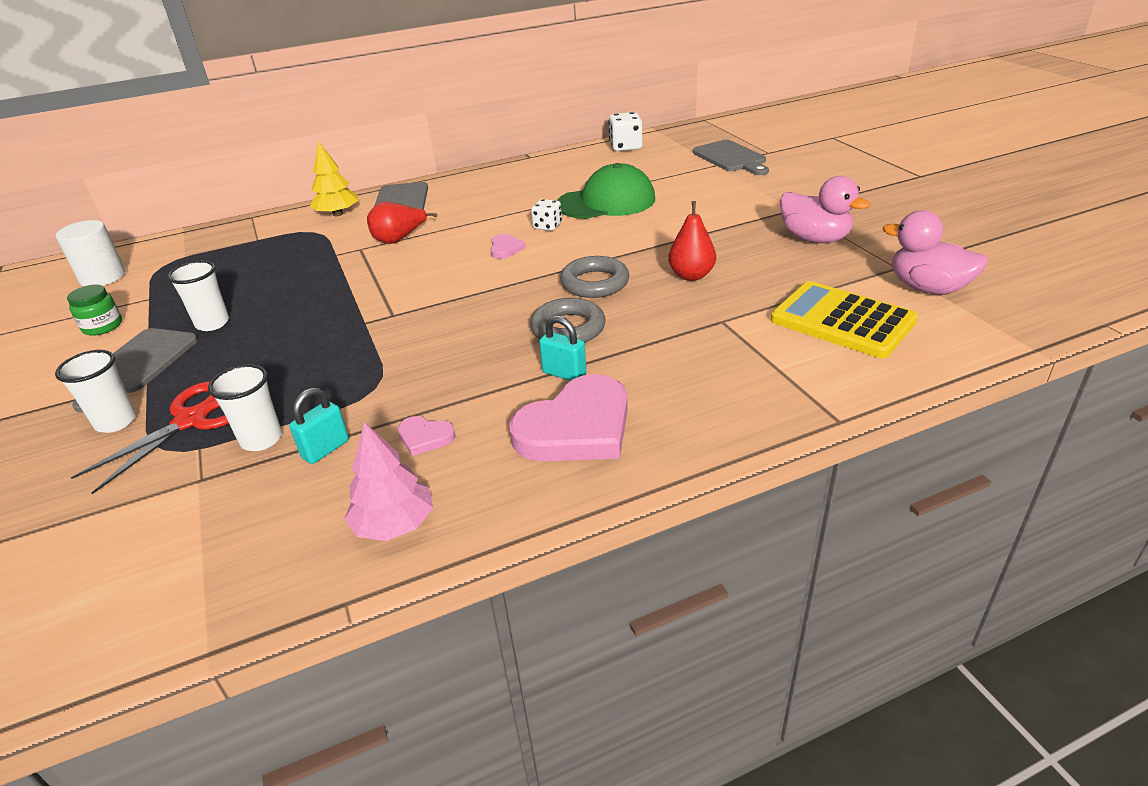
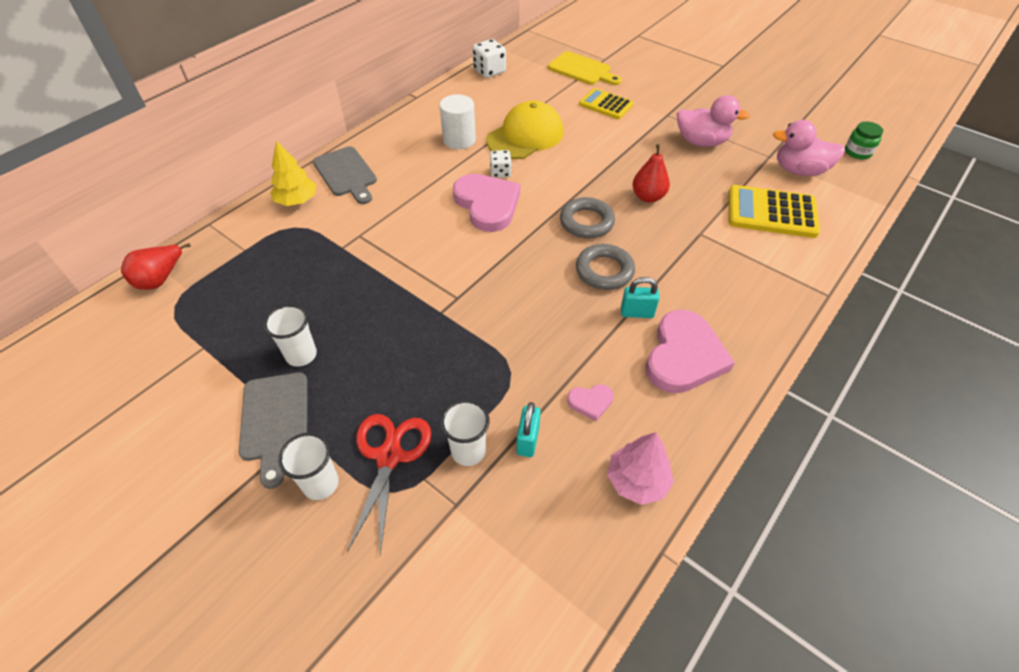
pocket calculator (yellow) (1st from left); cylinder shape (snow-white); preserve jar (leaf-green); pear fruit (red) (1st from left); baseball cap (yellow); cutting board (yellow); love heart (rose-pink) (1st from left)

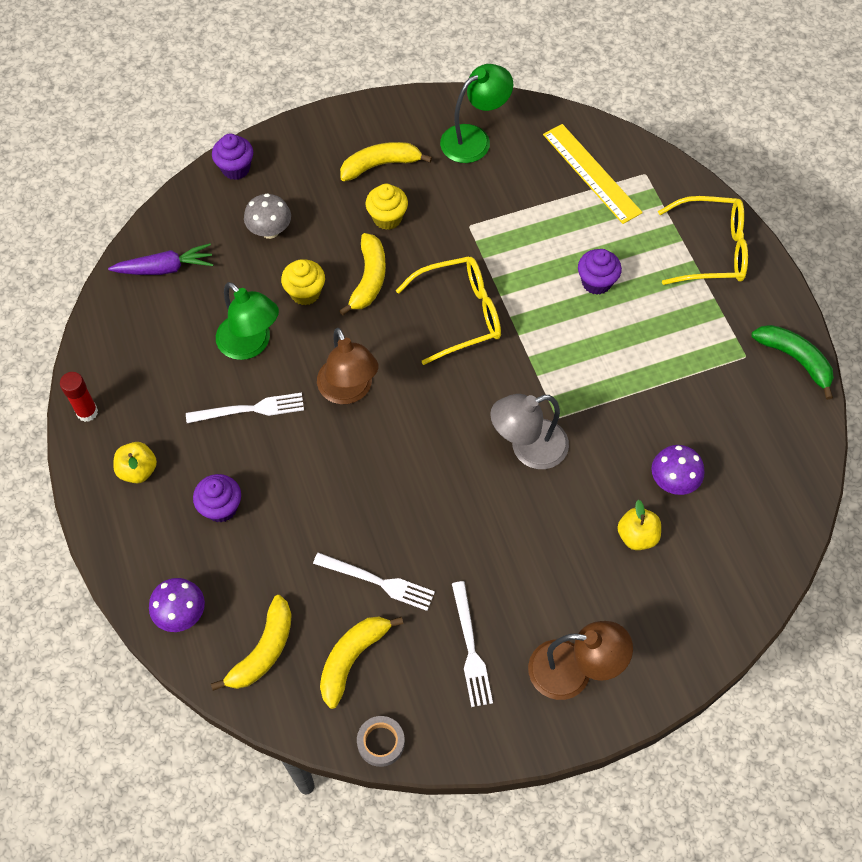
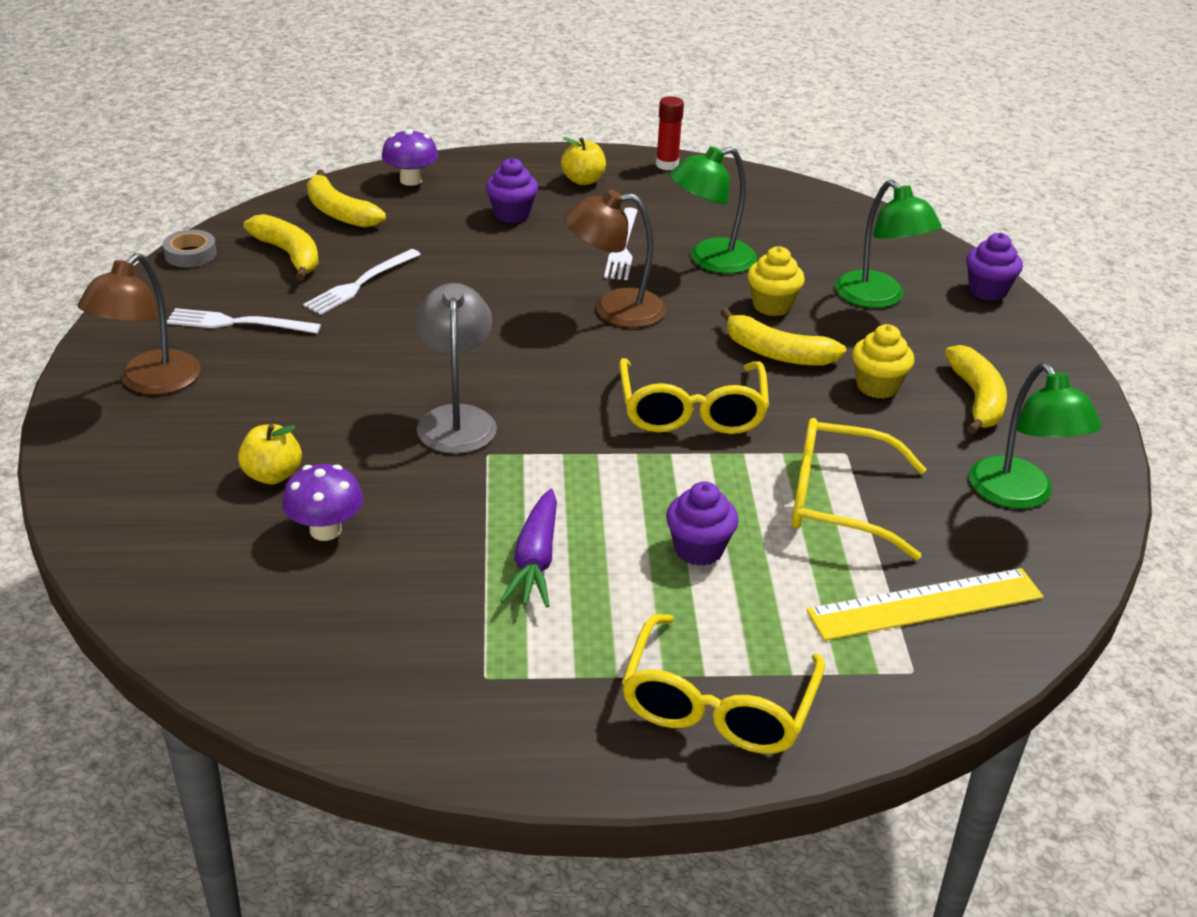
banana fruit (leaf-green); eyeglasses (yellow) (3rd from left); root vegetable (violet); lamp (leaf-green) (2nd from left)

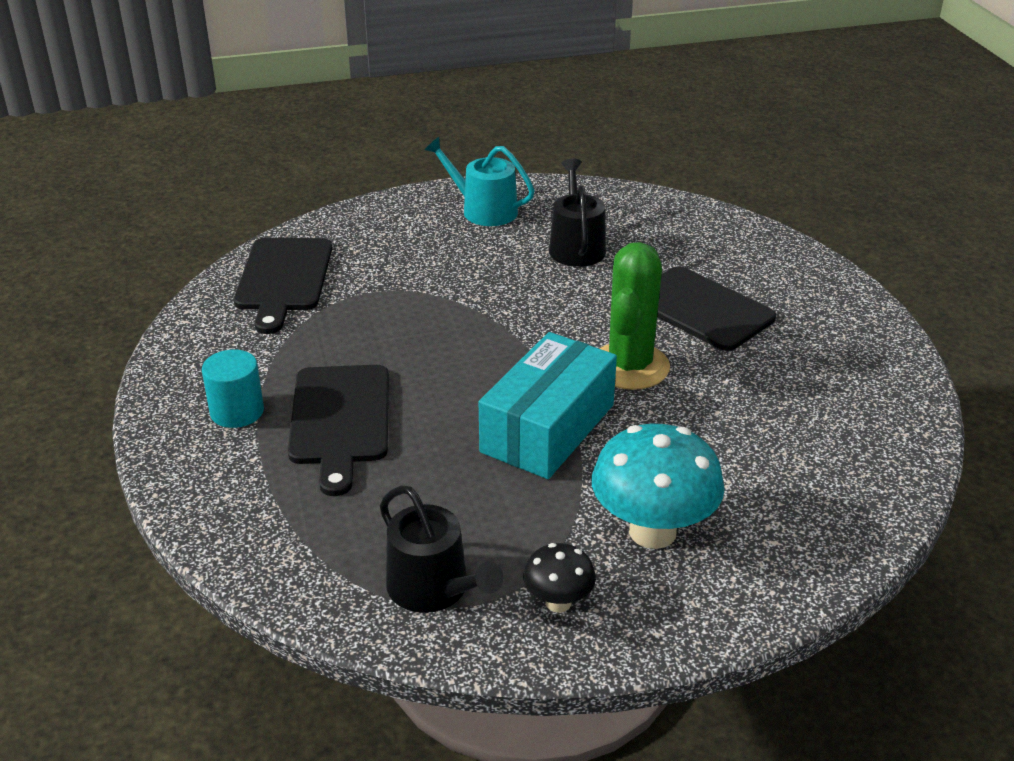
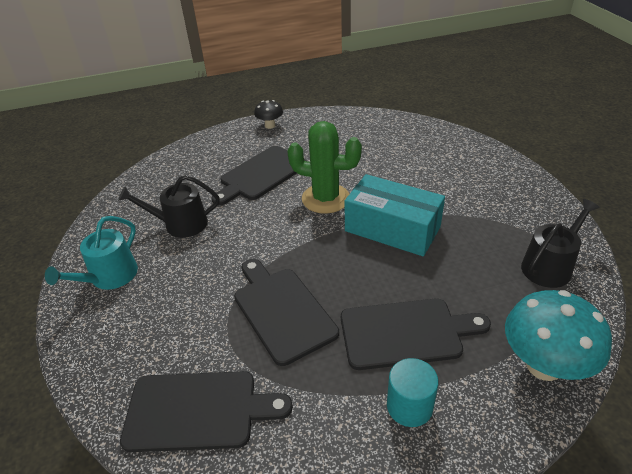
cutting board (ebony) (3rd from left); mushroom (ebony); mushroom (teal)

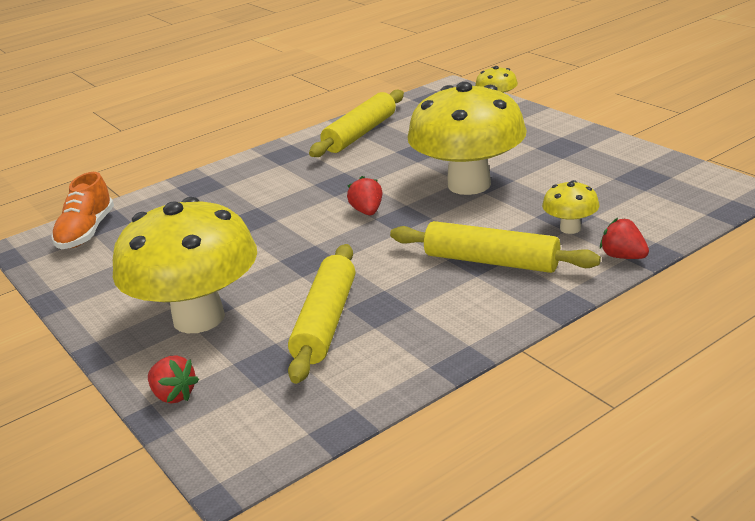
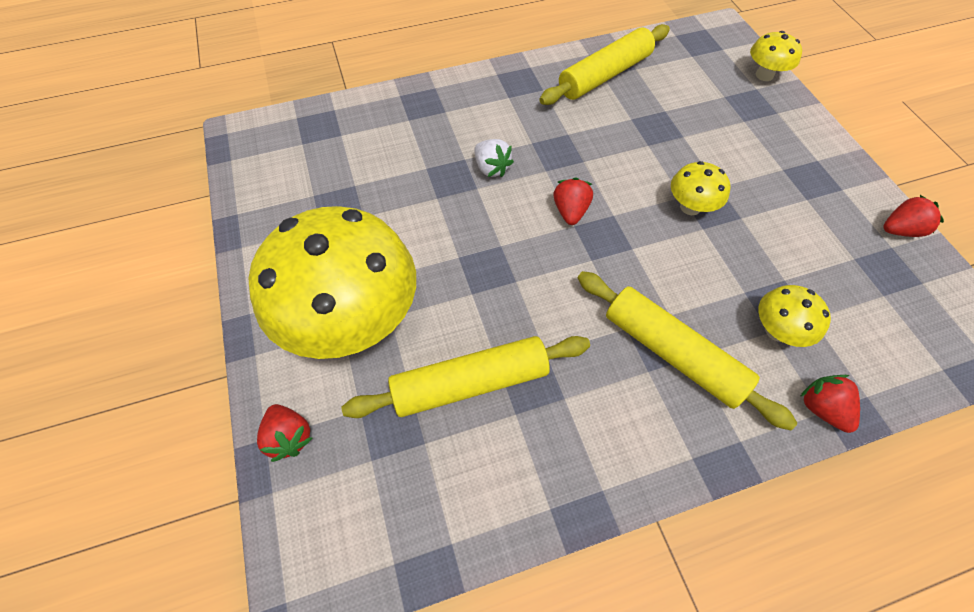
shoe (orange-coloured); berry (snow-white); berry (red) (4th from left); dough roller (yellow) (1st from left); mushroom (yellow) (2nd from left)

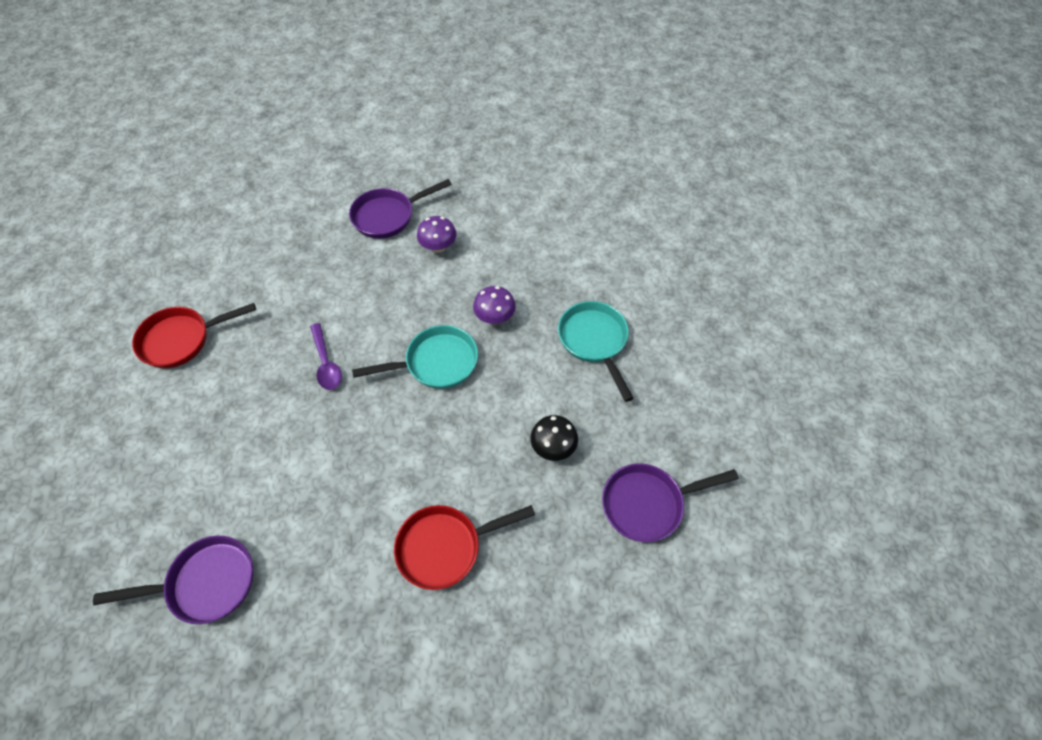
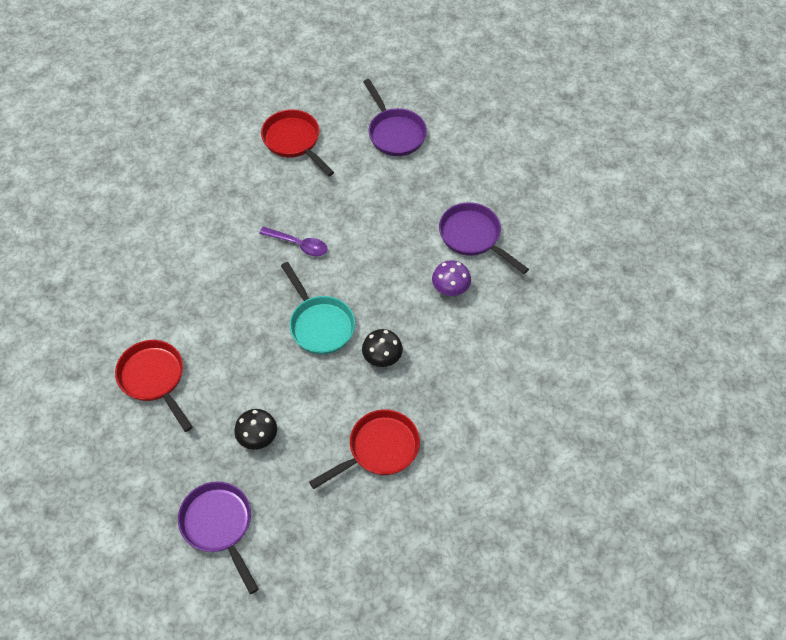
frying pan (violet) (2nd from left); mushroom (ebony) (2nd from left); frying pan (red) (3rd from left); spoon (violet)

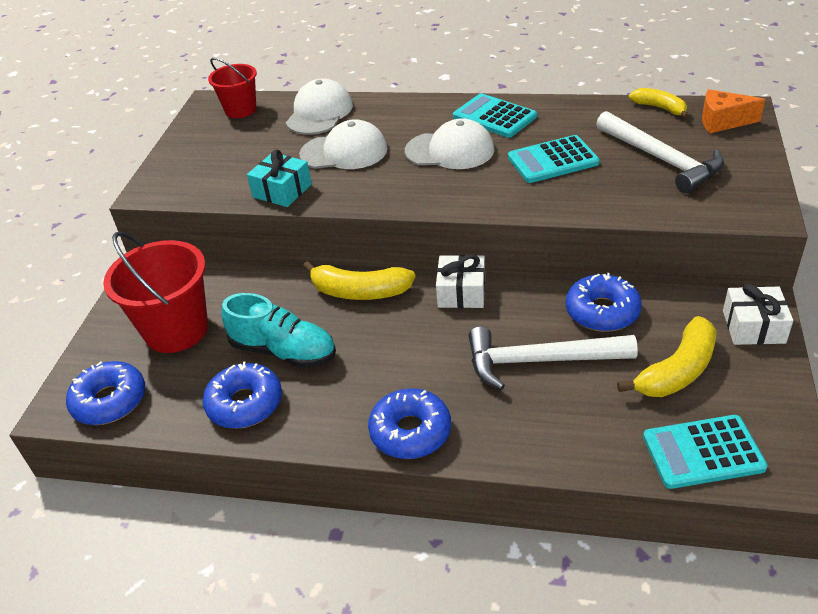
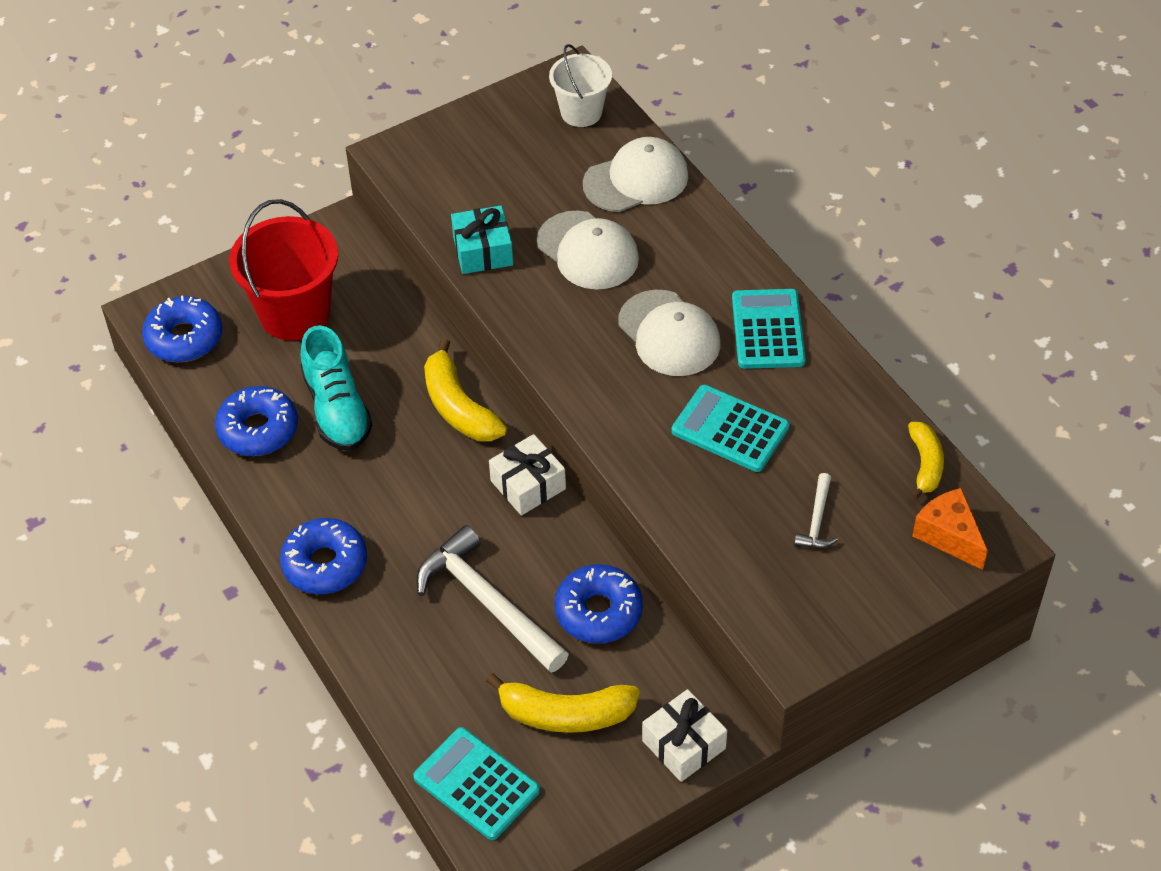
pail (snow-white); hammer (snow-white) (2nd from left)

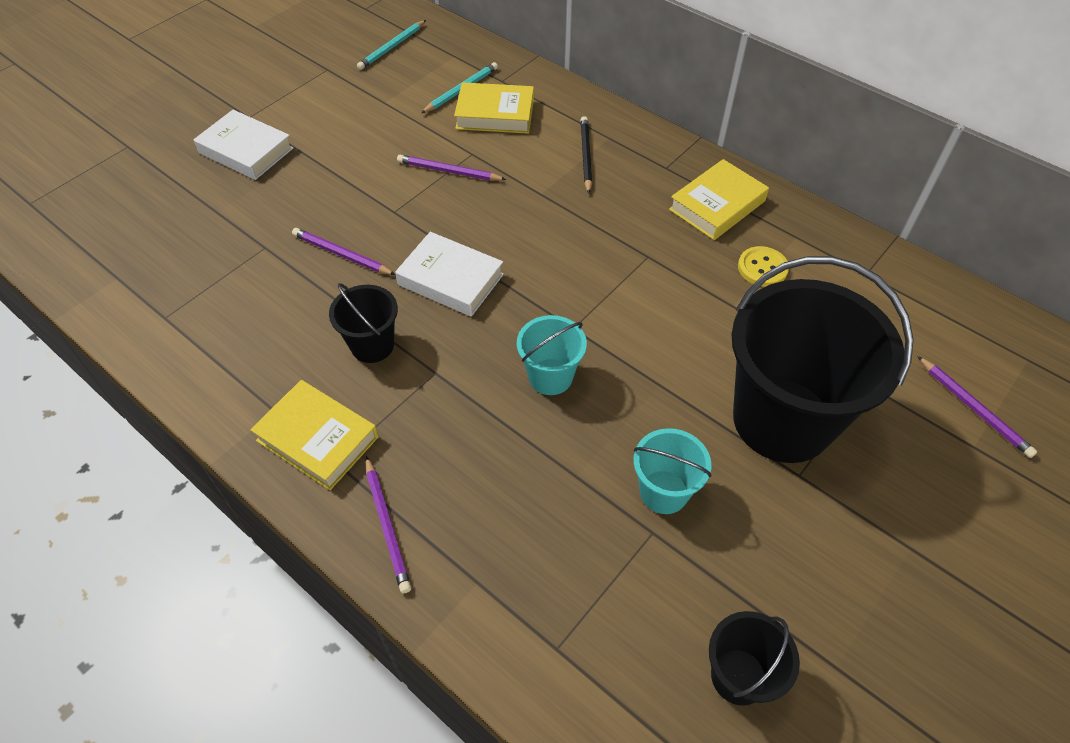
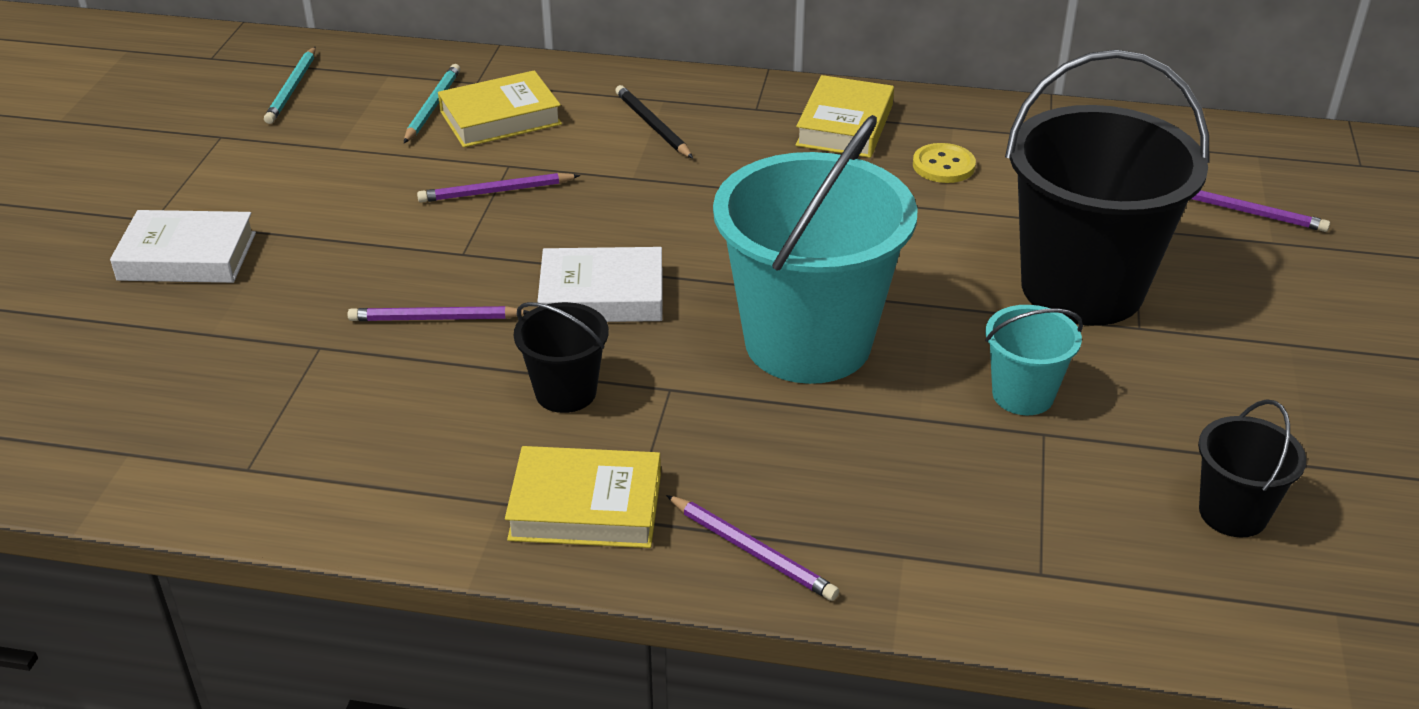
pail (teal) (1st from left)

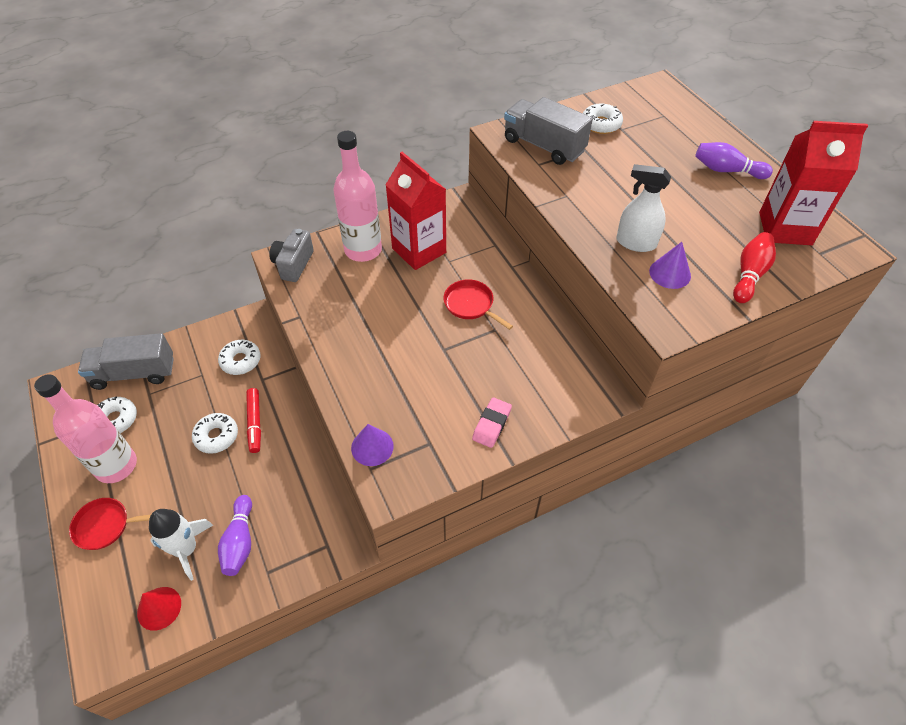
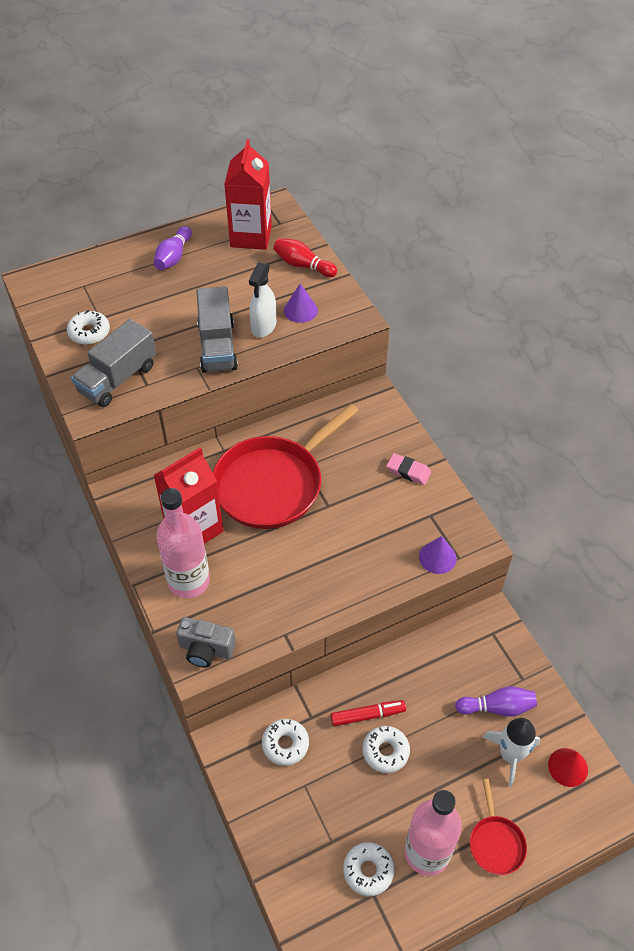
toy truck (grey) (2nd from left); frying pan (red) (1st from left)

